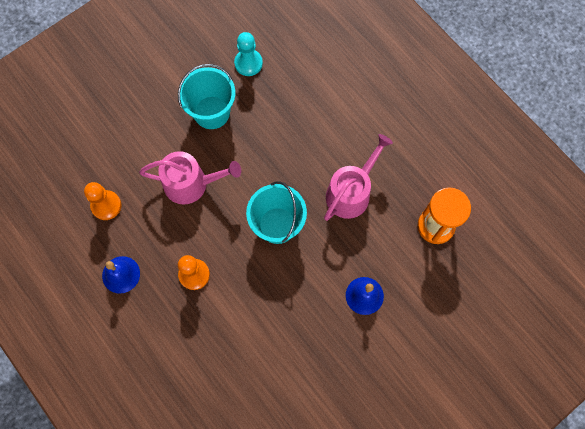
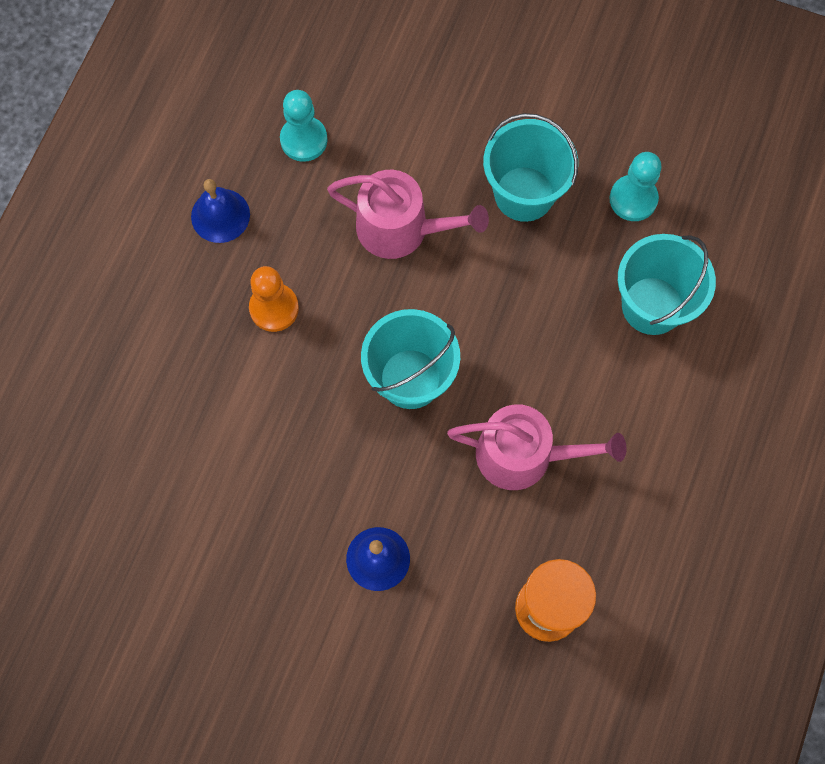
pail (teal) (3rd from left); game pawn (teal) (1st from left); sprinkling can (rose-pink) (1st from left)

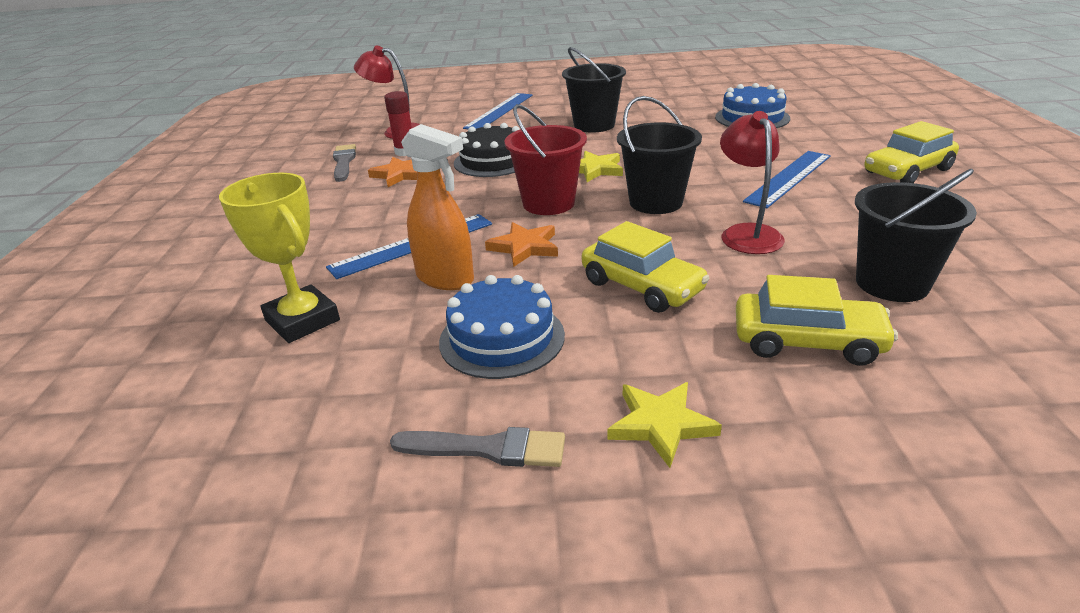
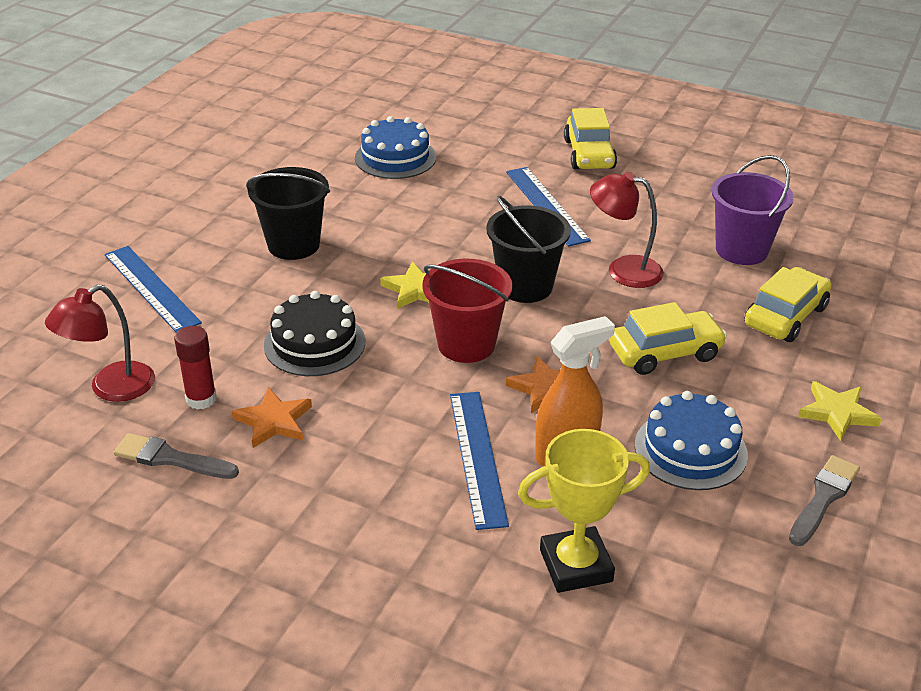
pail (violet)

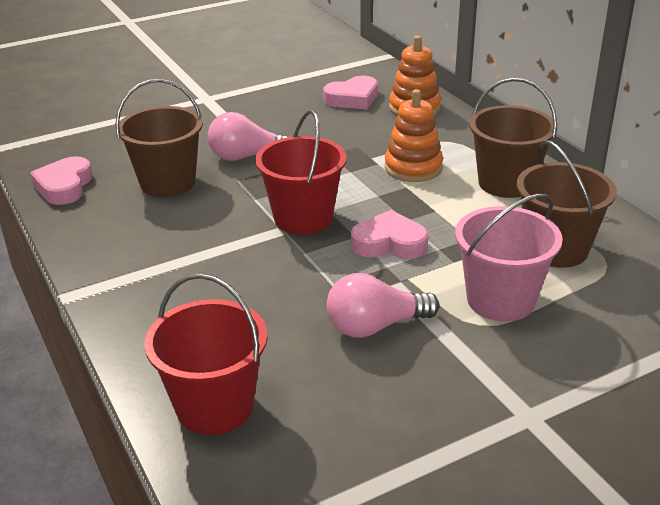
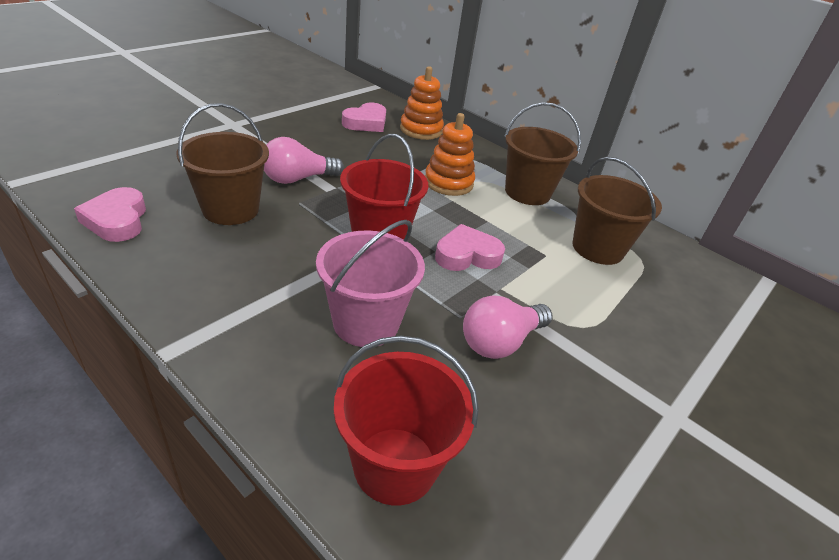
pail (rose-pink)

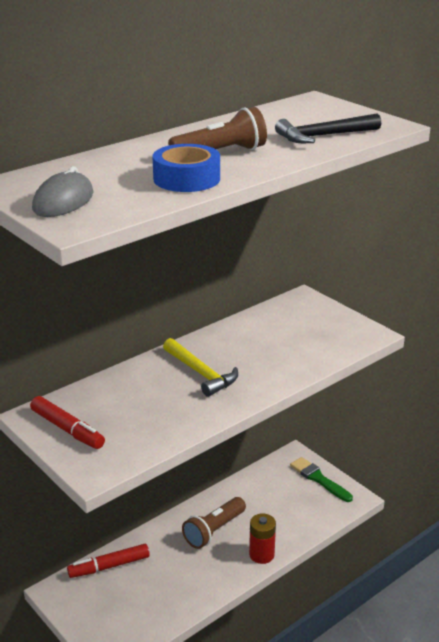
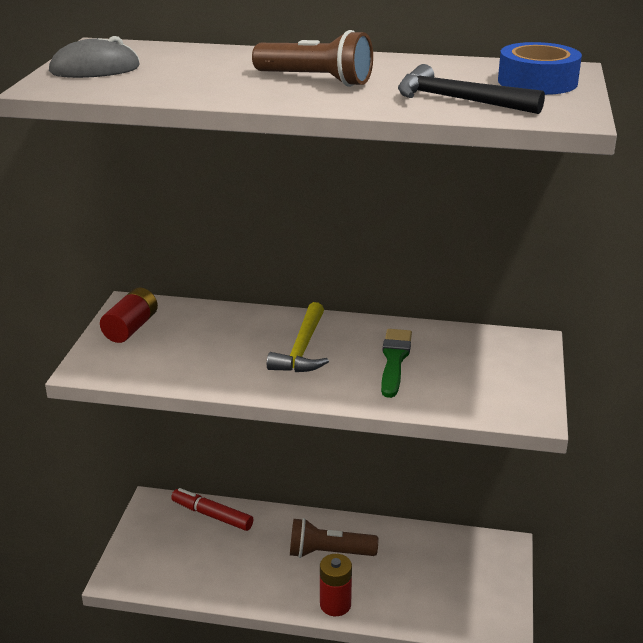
sticky tape (royal blue); brush (leaf-green); battery (red) (1st from left)

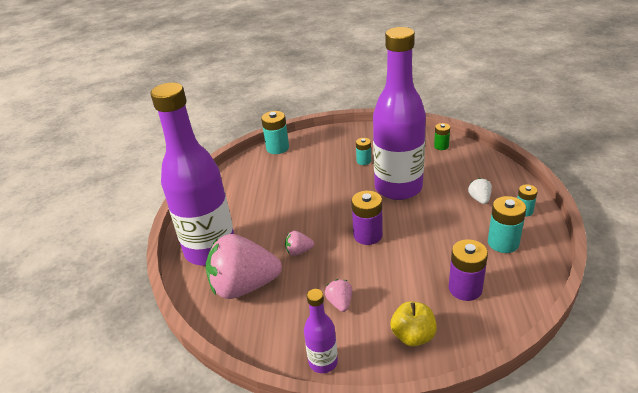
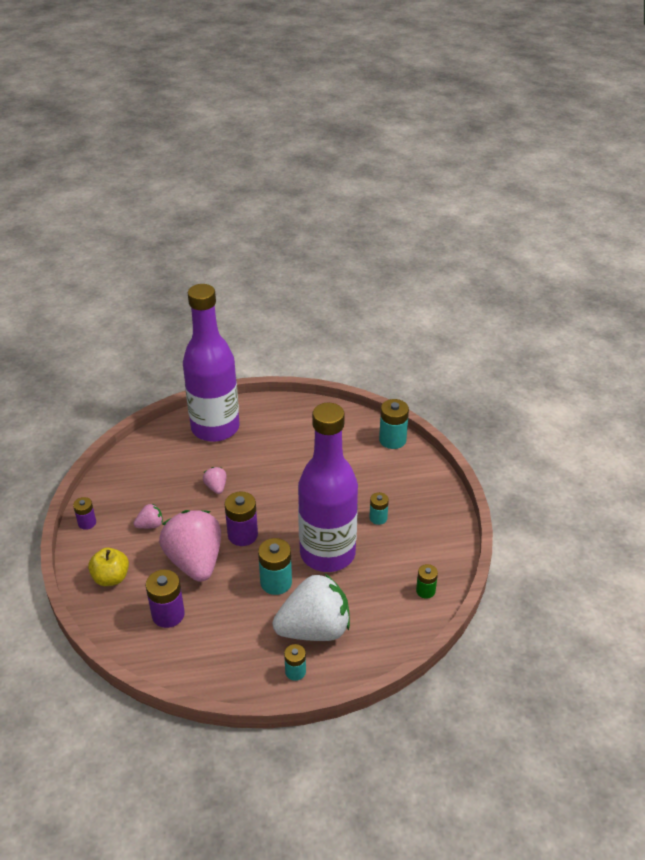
berry (rose-pink) (2nd from left); battery (teal) (1st from left); battery (violet) (1st from left); berry (snow-white)

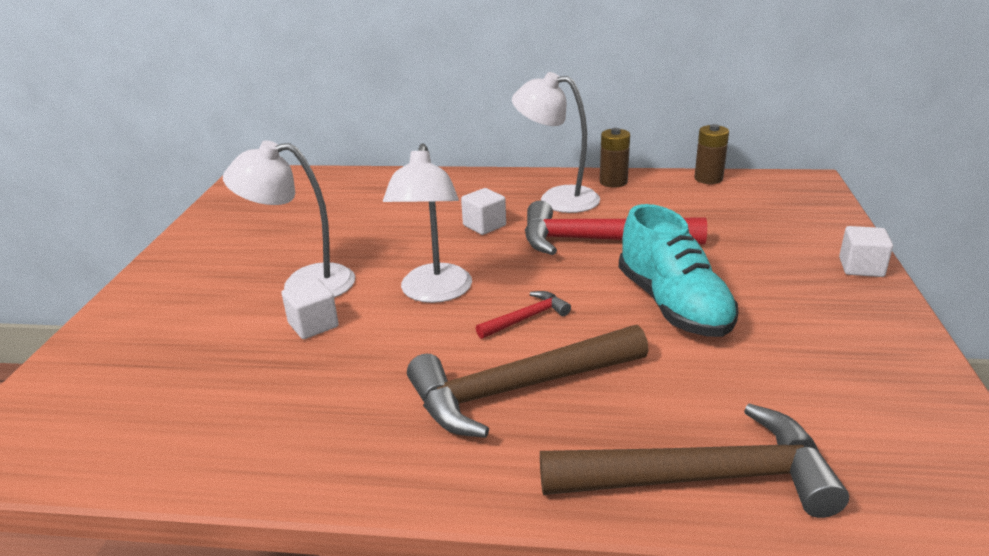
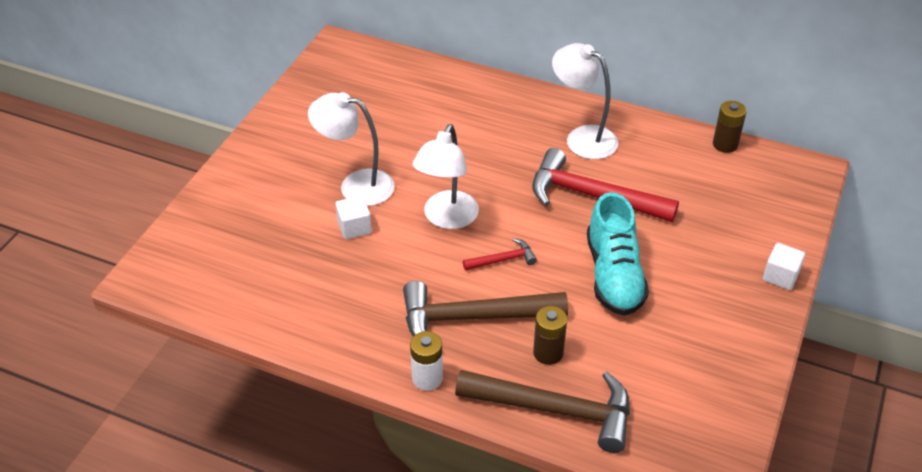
solid cube (snow-white) (2nd from left in the first image); battery (snow-white); battery (brown) (1st from left)

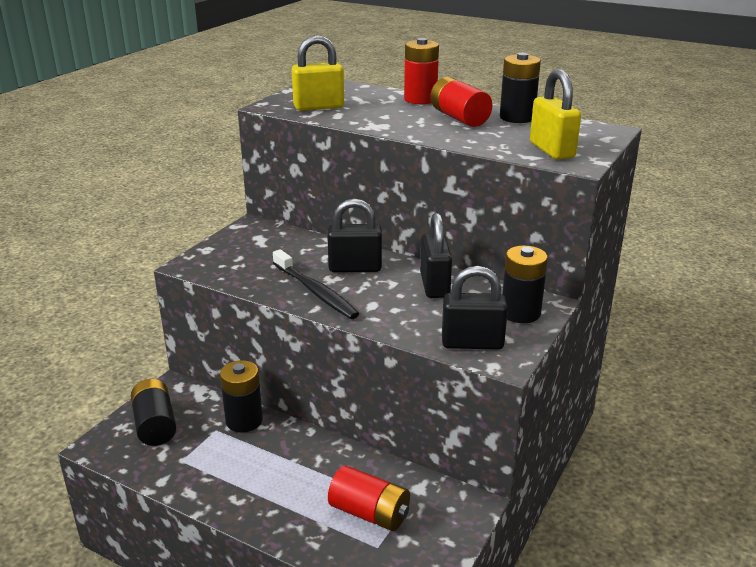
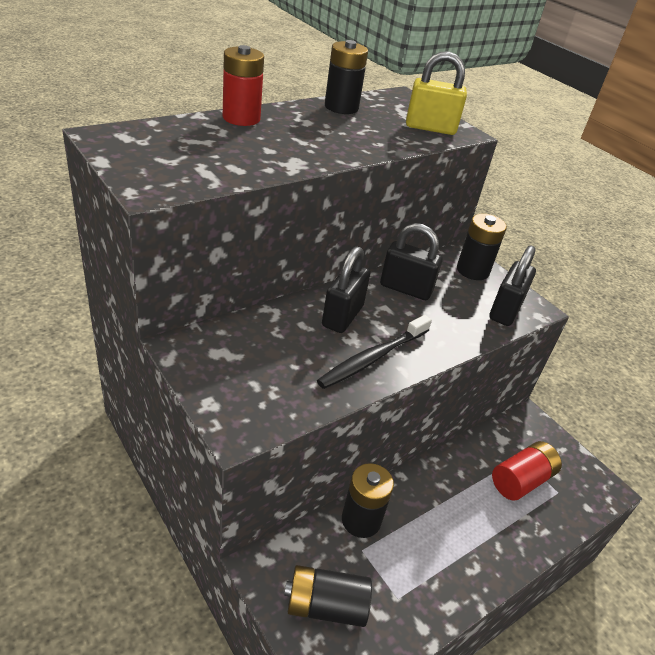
lock (yellow) (1st from left in the first image); battery (red) (3rd from left in the first image); toothbrush (ebony)

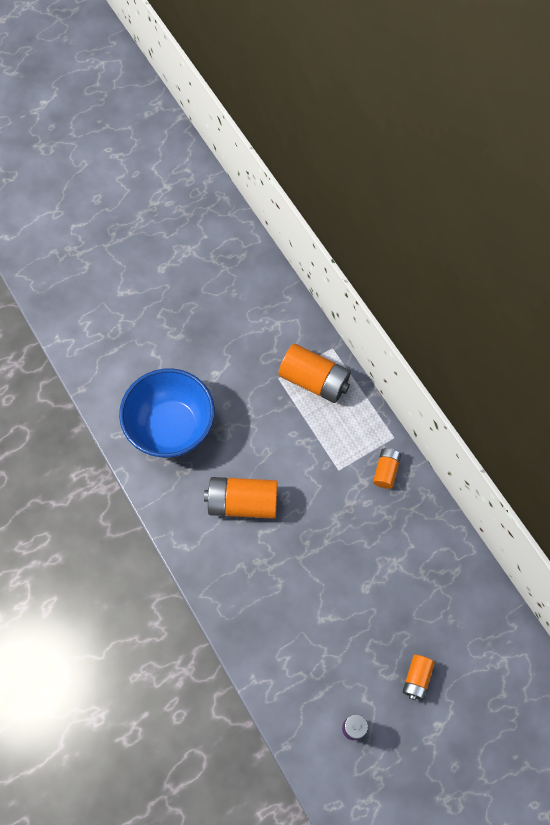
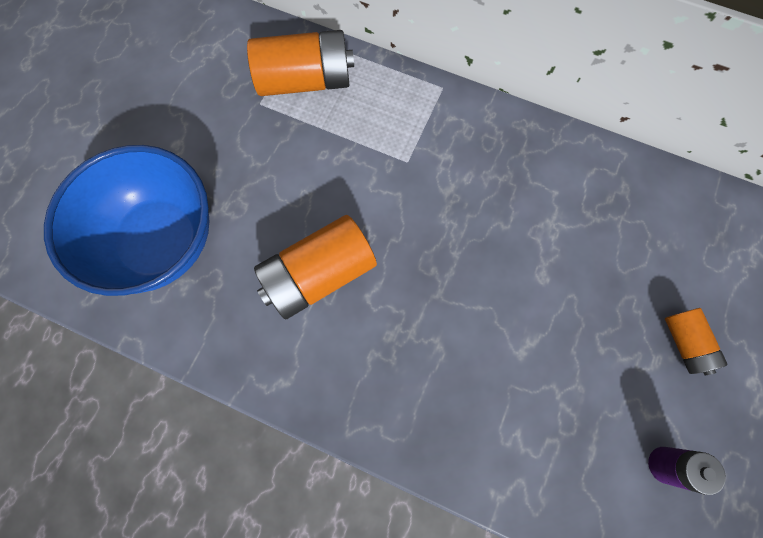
battery (orange-coloured) (3rd from left in the first image)

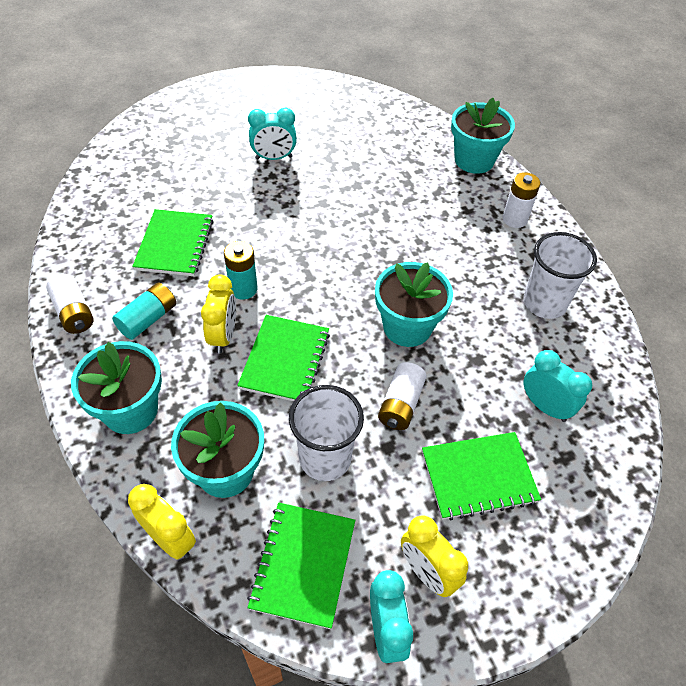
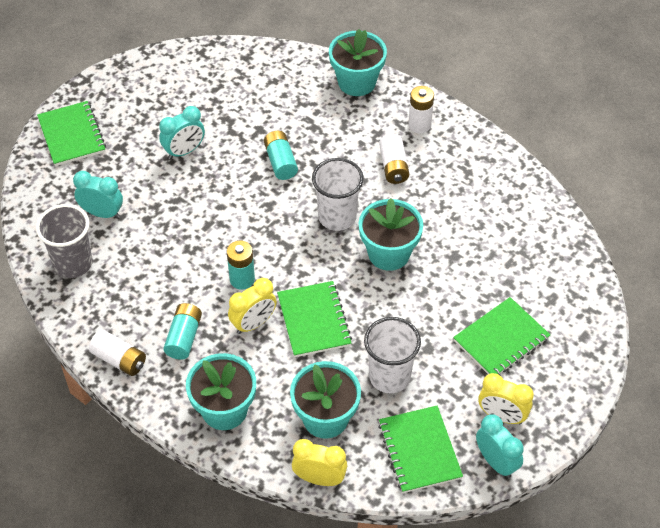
cup (grey); battery (teal) (3rd from left); notebook (leaf-green) (1st from left); battery (snow-white) (2nd from left); cup (snow-white) (1st from left); clock (teal) (1st from left); clock (yellow) (1st from left)

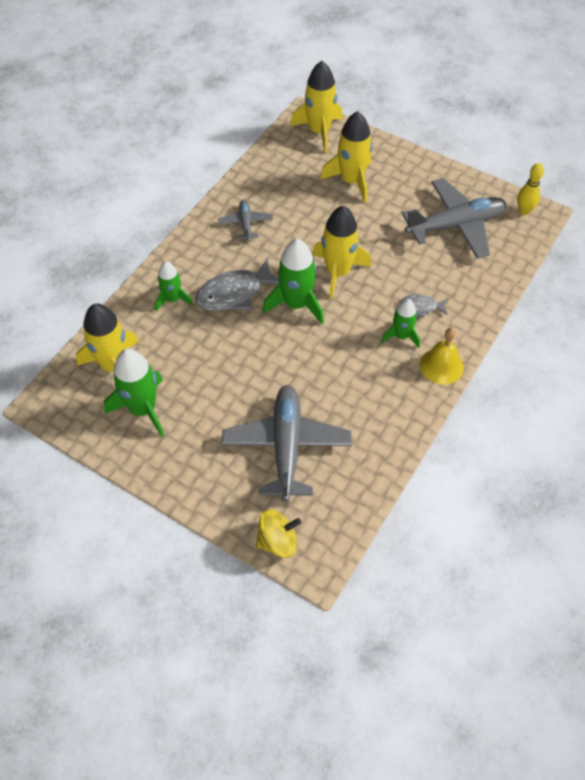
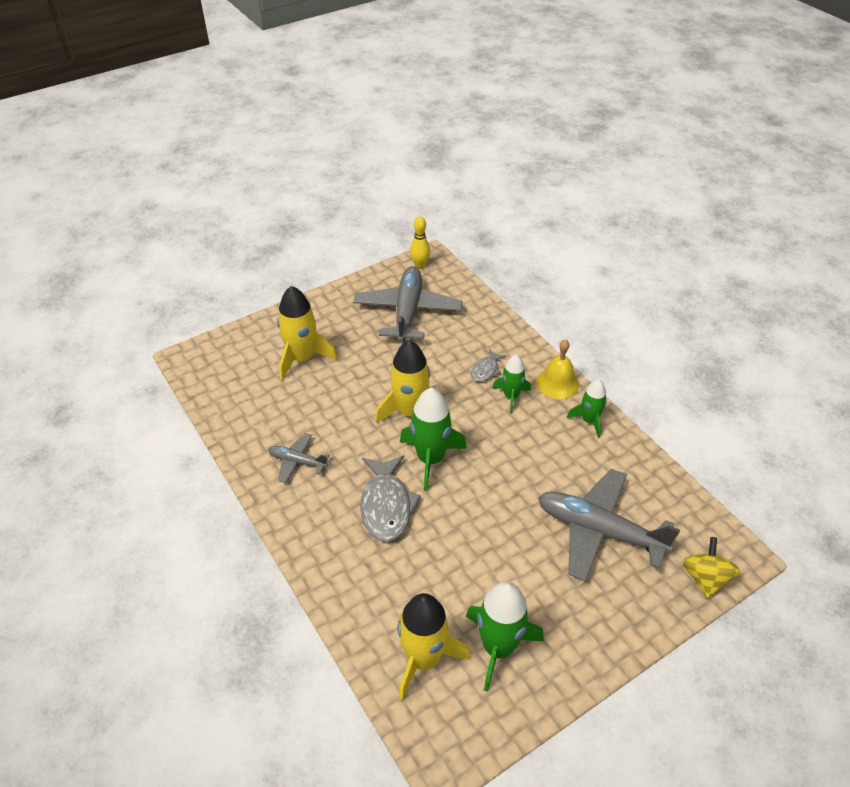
spaceship (yellow) (2nd from left in the first image); spaceship (leaf-green) (4th from left)

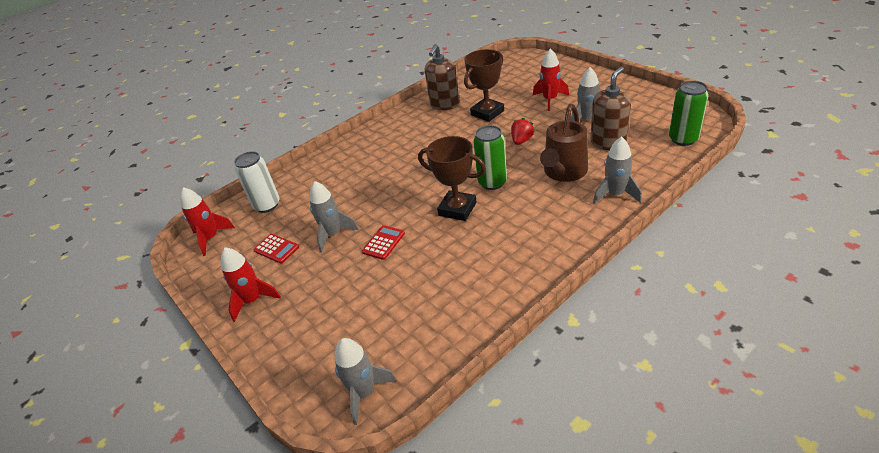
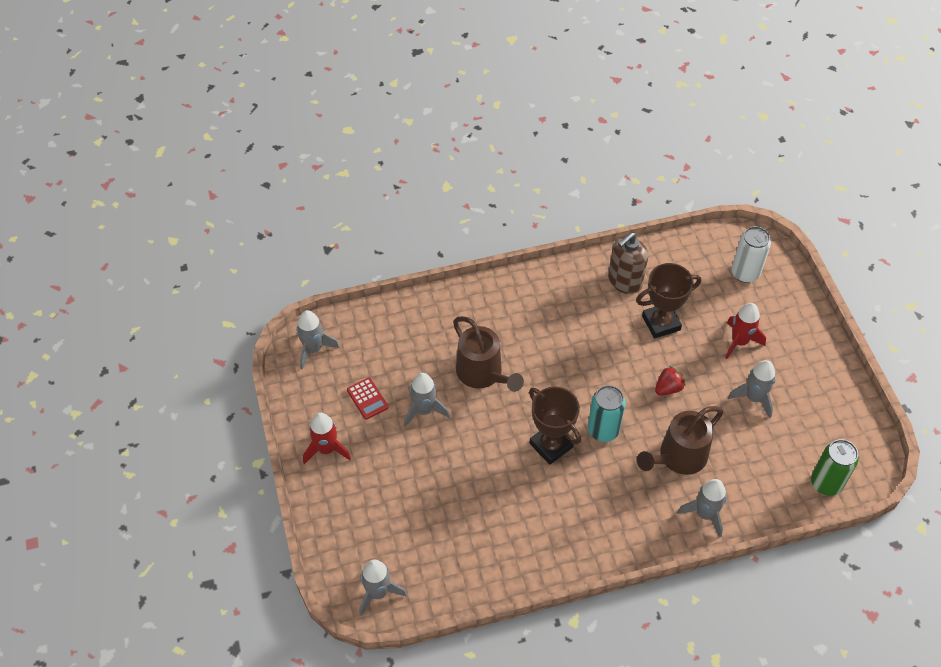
pocket calculator (red) (2nd from left in the first image); pump bottle (brown) (2nd from left in the first image); sprinkling can (brown) (1st from left); can (snow-white); spaceship (grey) (1st from left); can (teal)

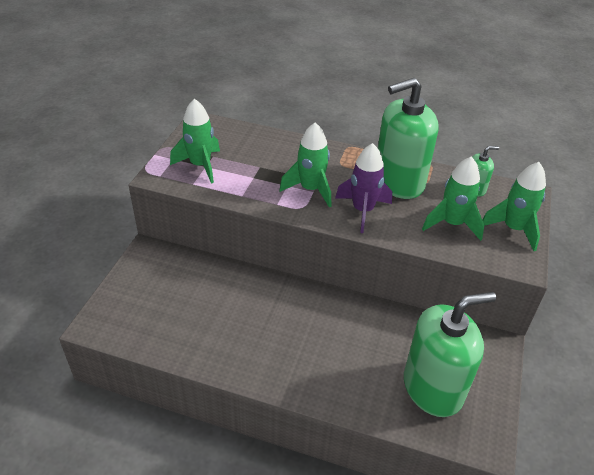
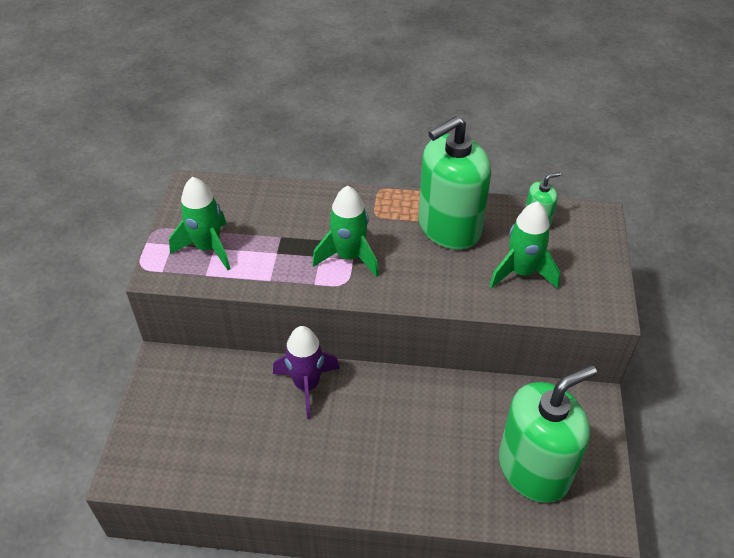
spaceship (leaf-green) (4th from left in the first image); spaceship (violet)

